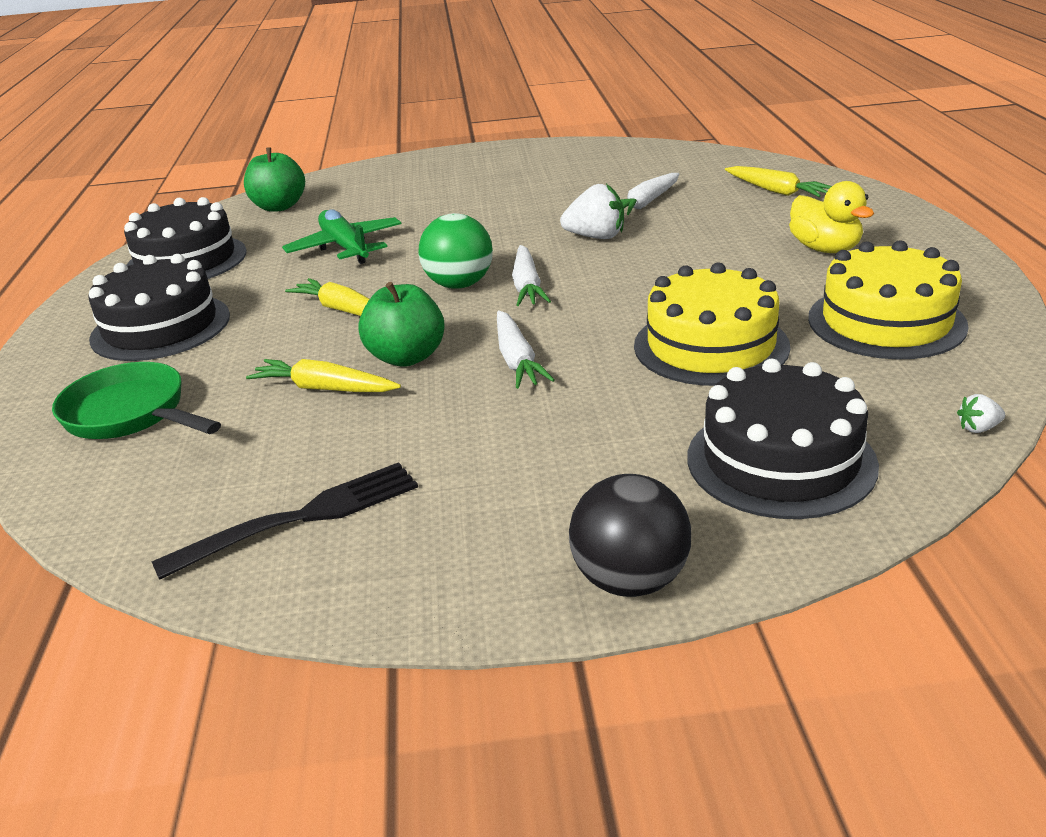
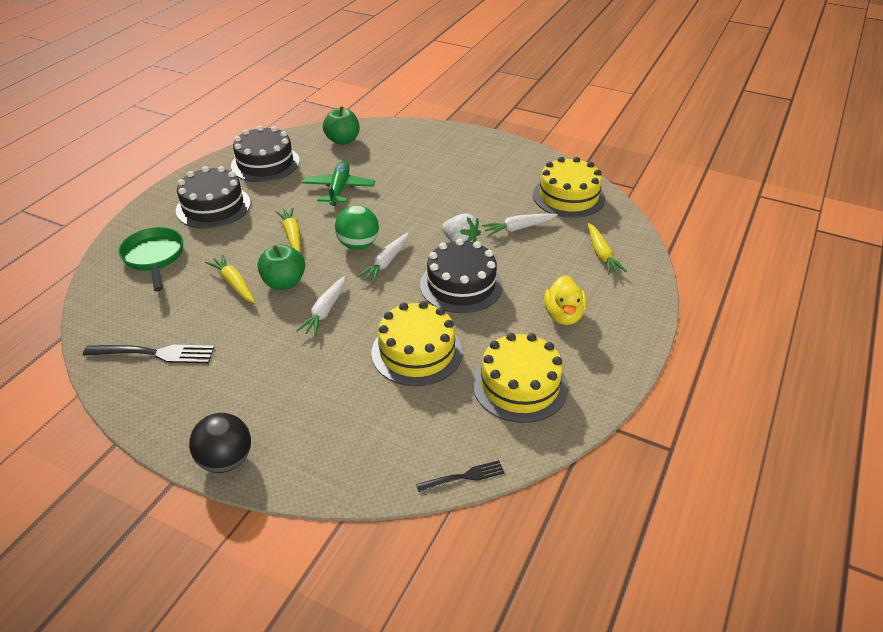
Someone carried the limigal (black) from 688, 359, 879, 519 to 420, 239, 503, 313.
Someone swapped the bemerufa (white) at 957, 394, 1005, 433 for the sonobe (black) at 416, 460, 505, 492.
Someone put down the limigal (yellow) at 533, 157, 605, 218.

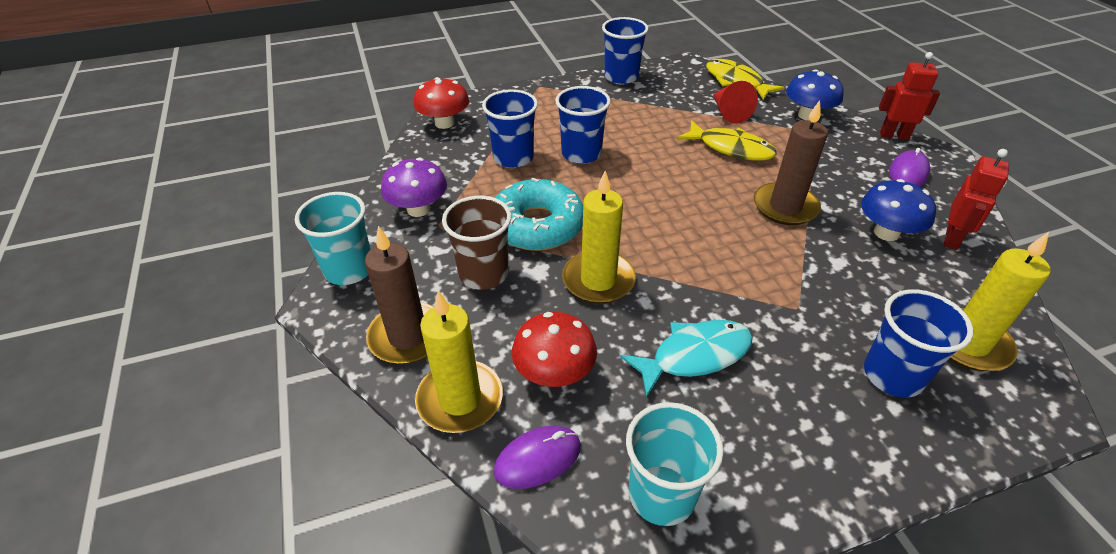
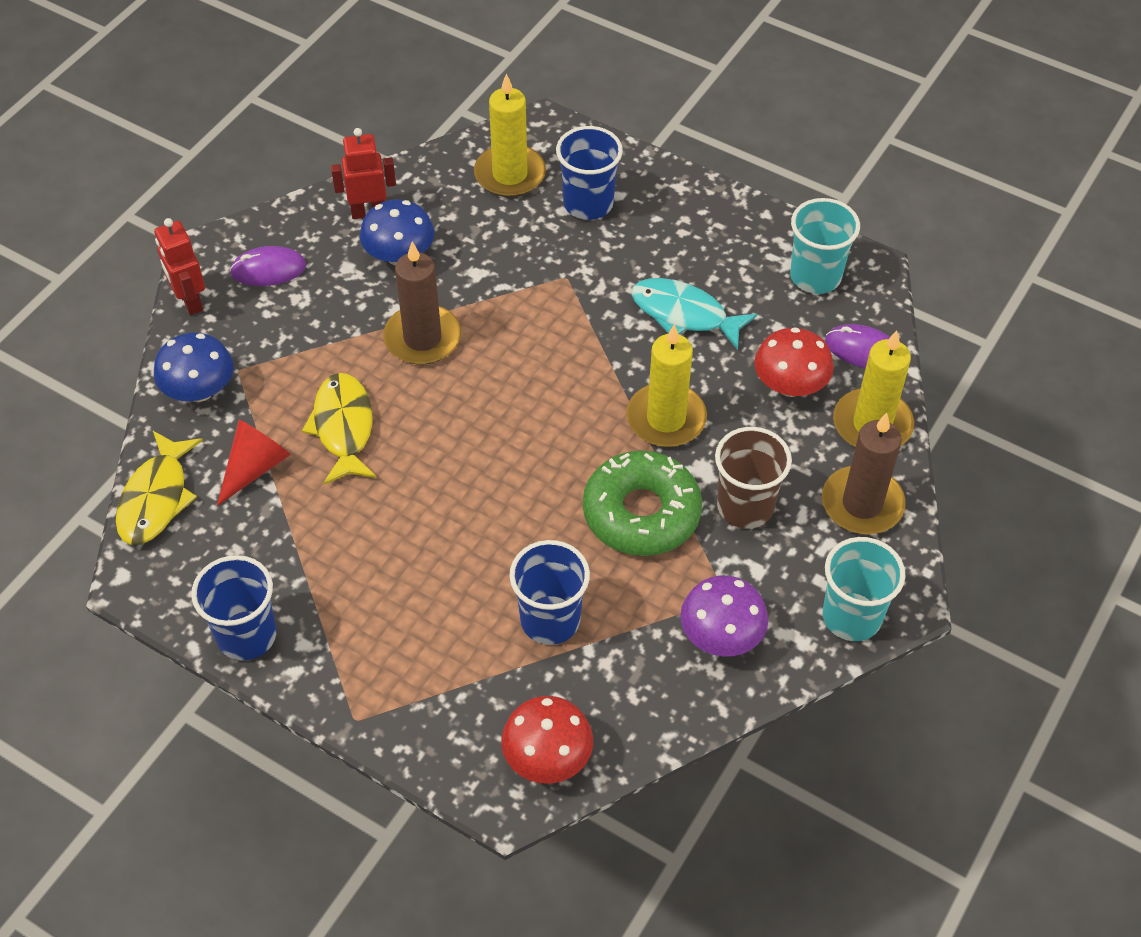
Someone took away the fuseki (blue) at 555, 86, 611, 164.
Someone repainted the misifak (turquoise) at 495, 178, 583, 251, which became the misifak (green) at 583, 450, 702, 556.

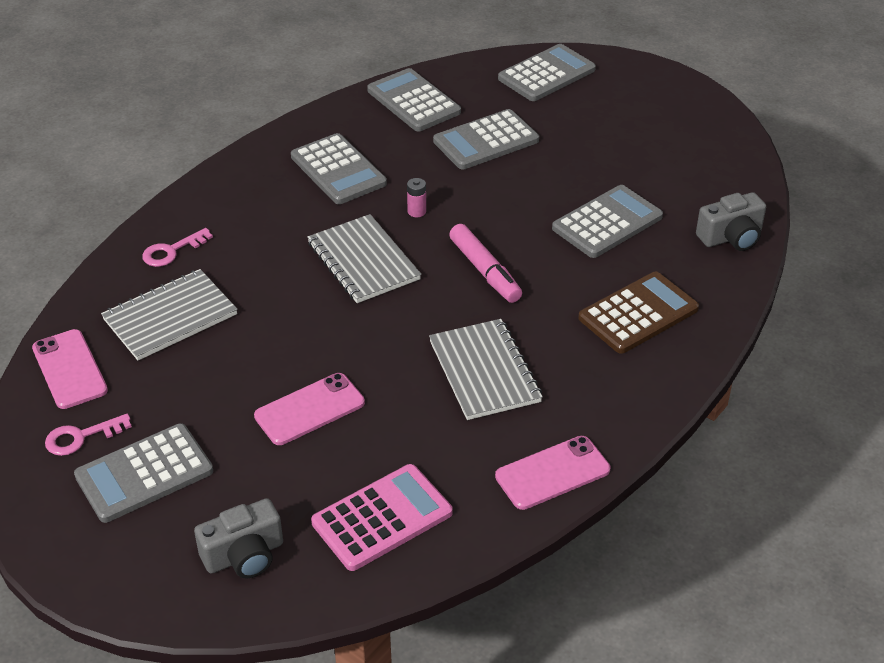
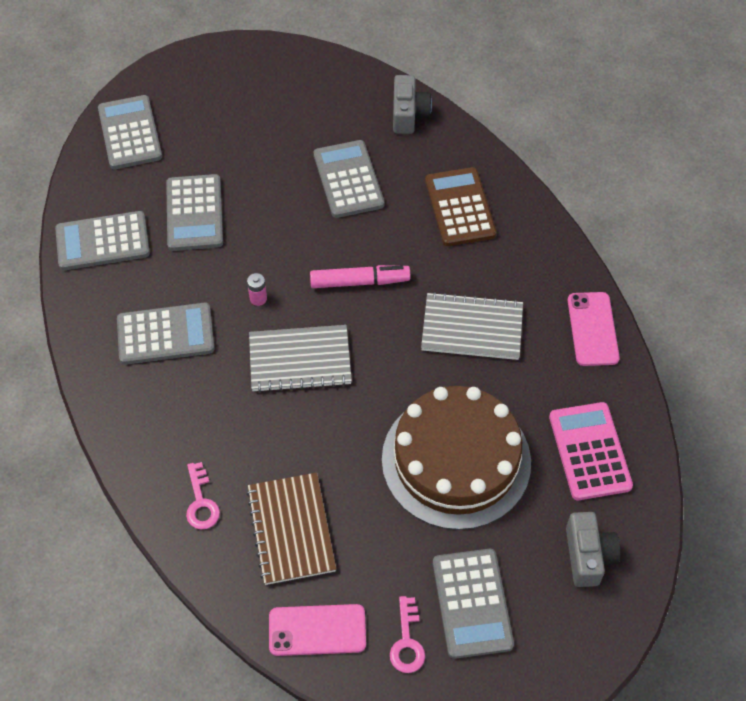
Someone repainted the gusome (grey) at 101, 269, 237, 360, which became the gusome (brown) at 246, 473, 336, 585.
Someone swapped the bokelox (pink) at 254, 373, 365, 445 for the limigal (brown) at 382, 386, 531, 530.

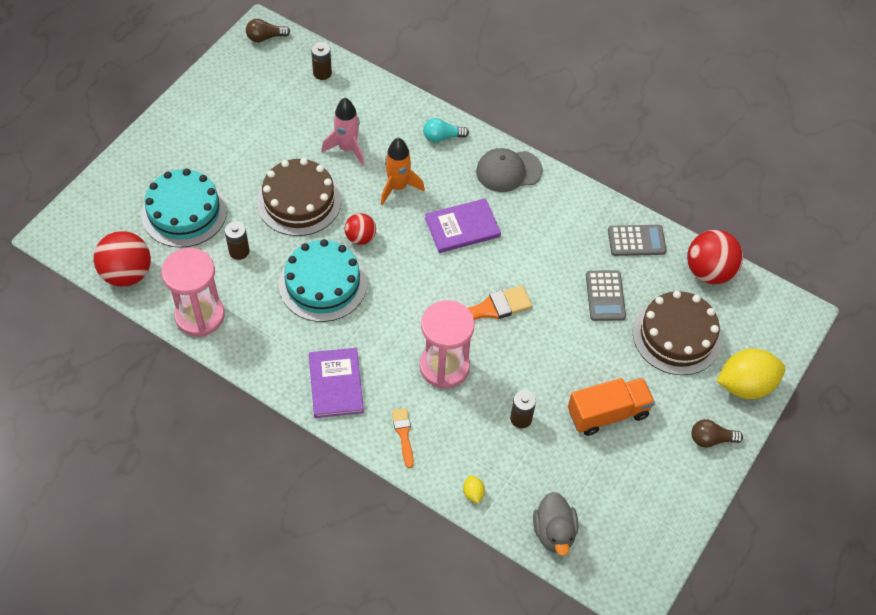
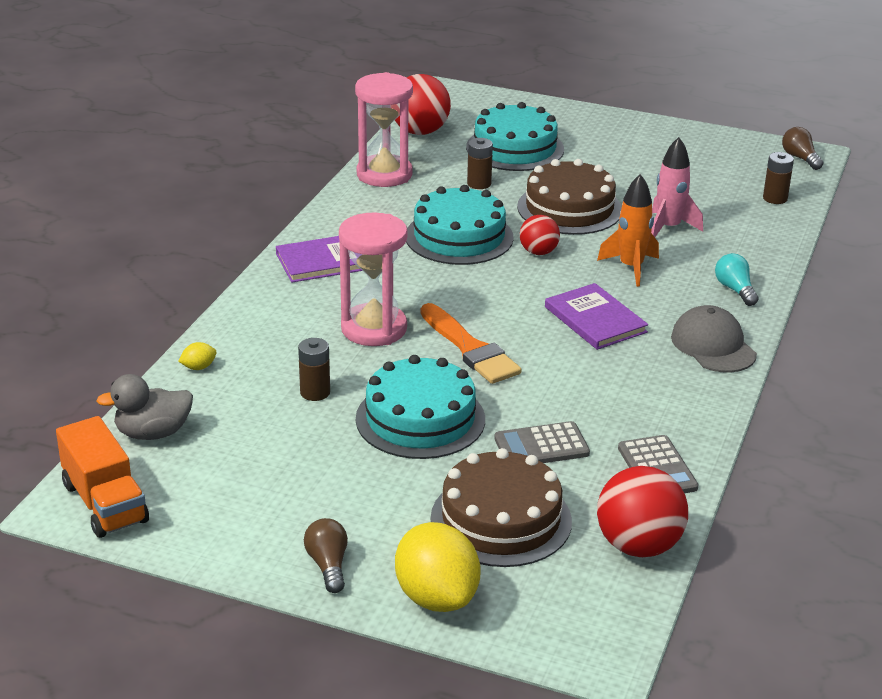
Someone carried the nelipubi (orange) from 568, 378, 655, 436 to 56, 416, 149, 538.
Someone took away the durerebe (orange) at 392, 408, 414, 468.
Someone put down the limigal (turquoise) at 356, 355, 485, 459.

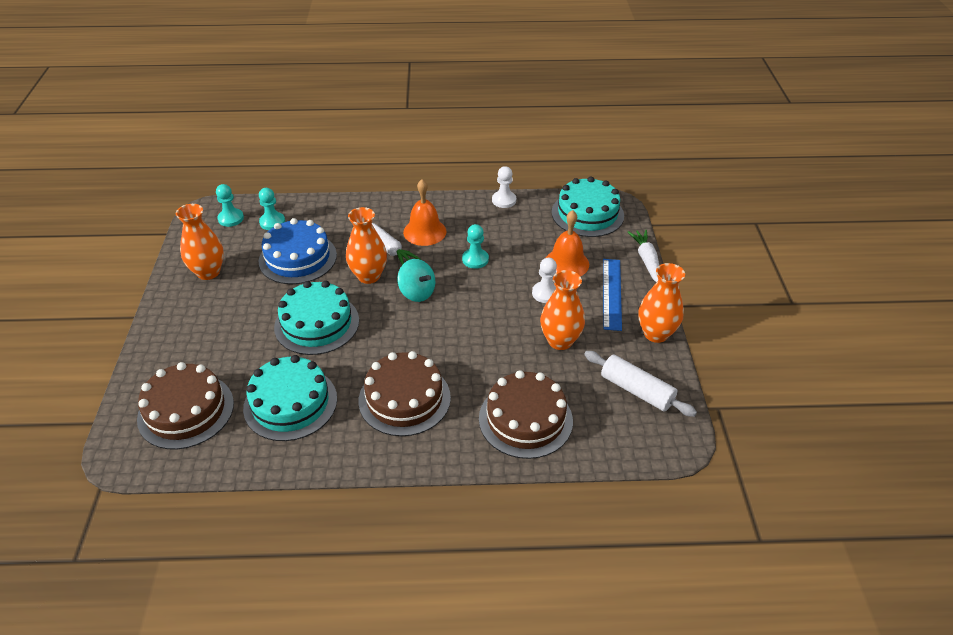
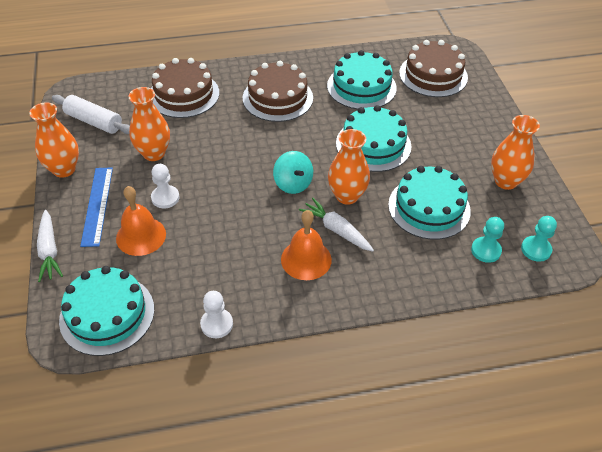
Someone repainted the limigal (blue) at 258, 218, 337, 284, which became the limigal (turquoise) at 388, 166, 471, 240.
Someone took away the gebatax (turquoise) at 462, 224, 489, 269.
Someone rotated the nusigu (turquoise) at 397, 259, 435, 302 by 150 degrees counterclockwise.

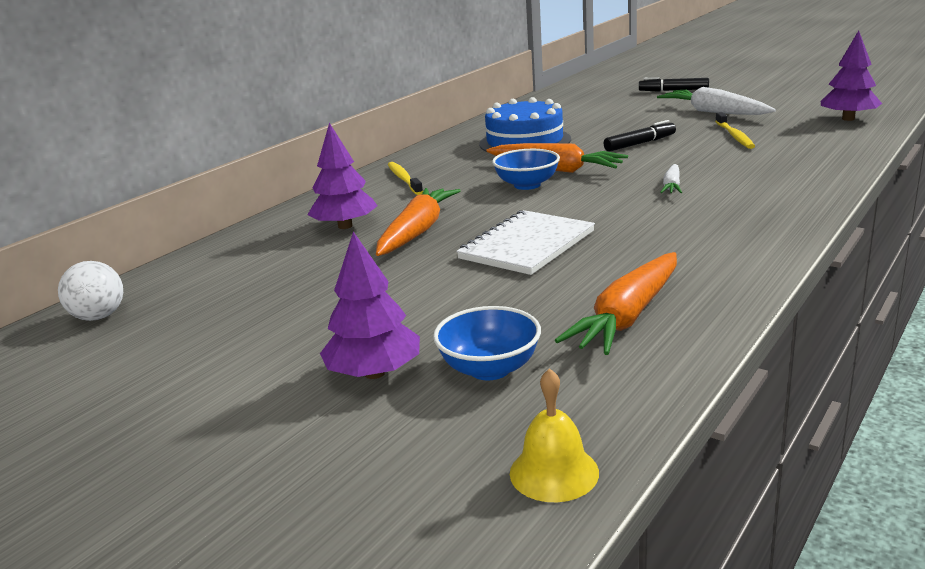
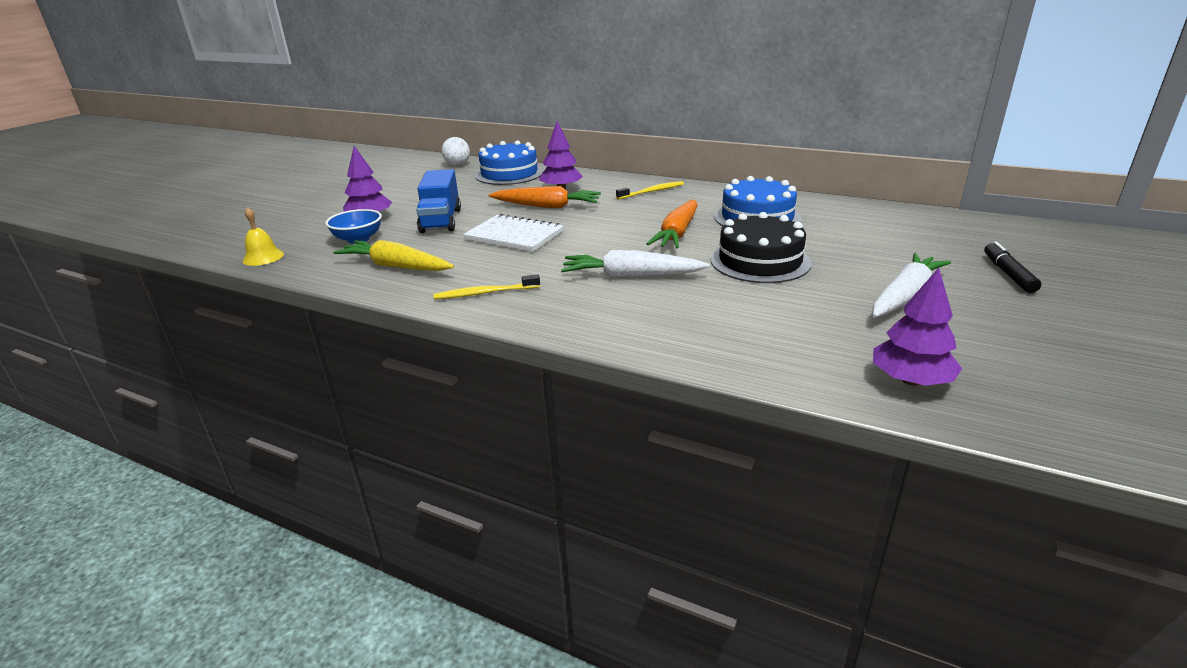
Someone carried the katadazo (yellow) from 715, 112, 755, 149 to 433, 274, 540, 299.
Someone swapped the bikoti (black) at 603, 120, 676, 152 for the limigal (black) at 711, 212, 811, 283.
Someone took away the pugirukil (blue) at 492, 149, 560, 190.
Someone scaled the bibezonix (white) at 660, 164, 682, 193 by 1.90.
Someone repainted the bibezonix (orange) at 555, 252, 677, 355, which became the bibezonix (yellow) at 333, 240, 454, 271.
Someone put down the limigal (blue) at 475, 140, 544, 185.
Someone put down the nelipubi (blue) at 416, 169, 461, 233.

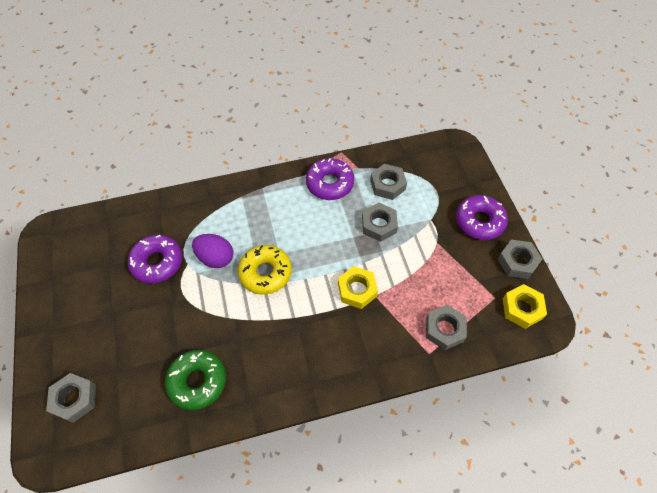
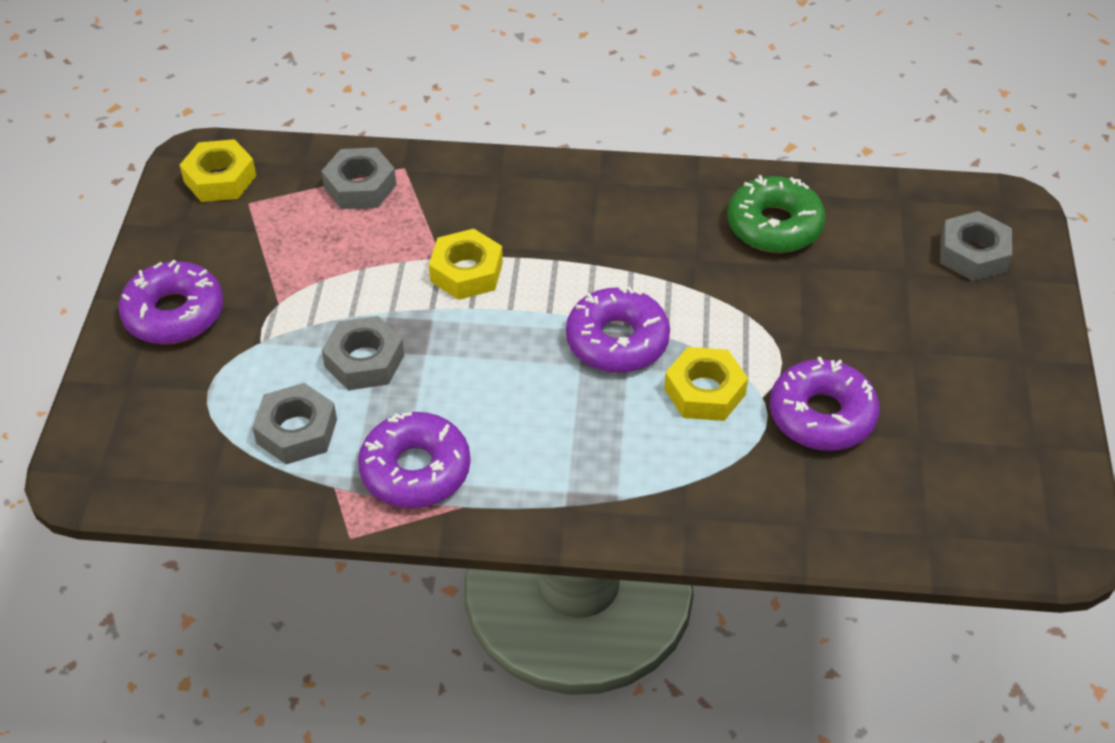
Someone swapped the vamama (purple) at 192, 234, 233, 268 for the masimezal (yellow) at 664, 347, 748, 421.
Someone took away the masimezal (grey) at 498, 239, 542, 279.
Someone repainted the misifak (yellow) at 238, 245, 292, 295, which became the misifak (purple) at 566, 286, 670, 373.

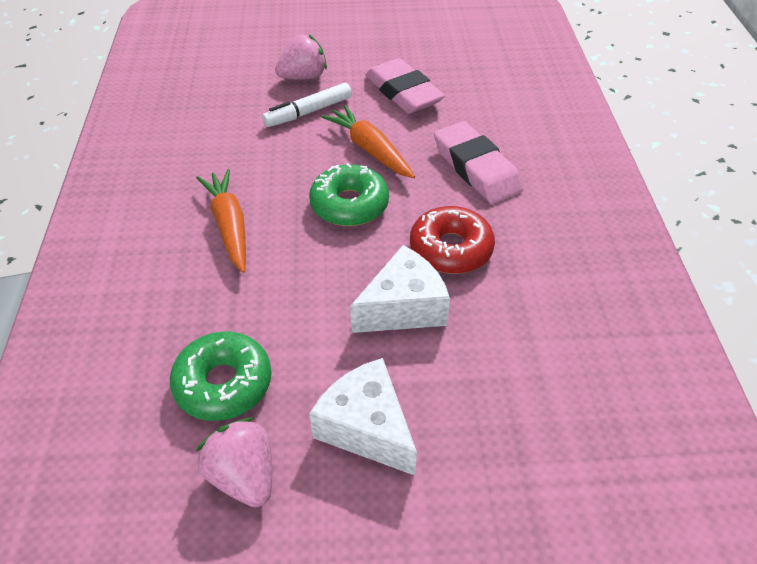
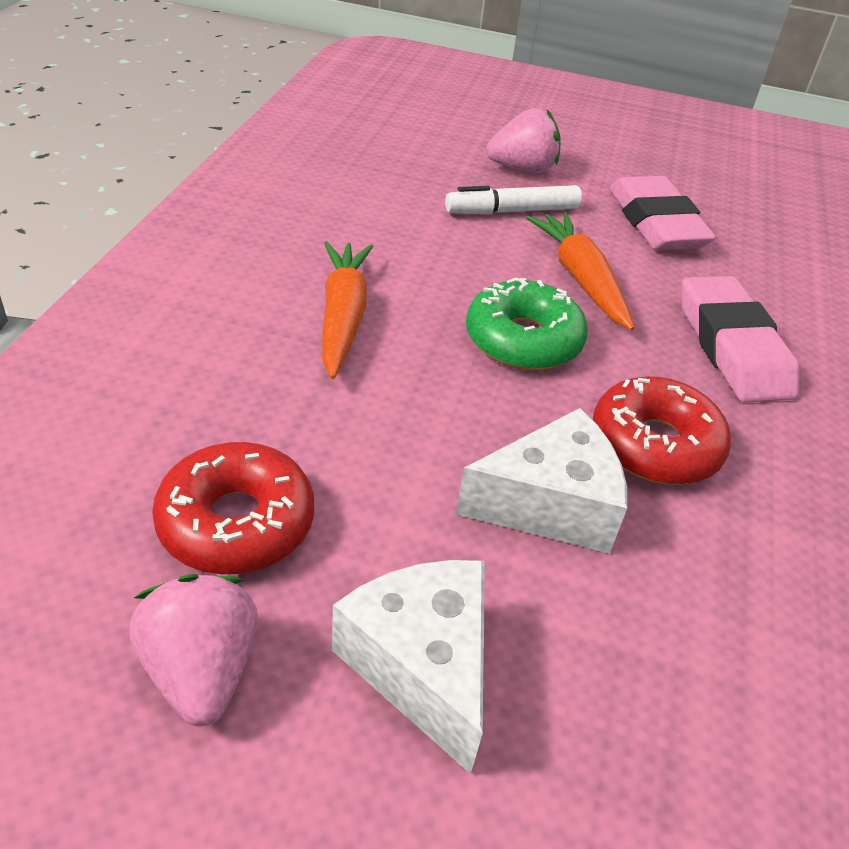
Someone repainted the misifak (green) at 170, 332, 271, 421, which became the misifak (red) at 152, 442, 314, 574.

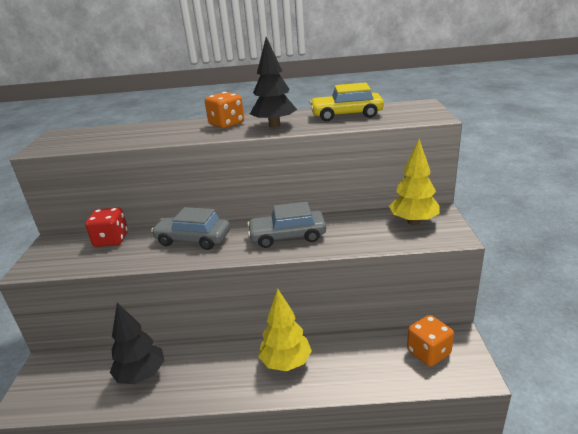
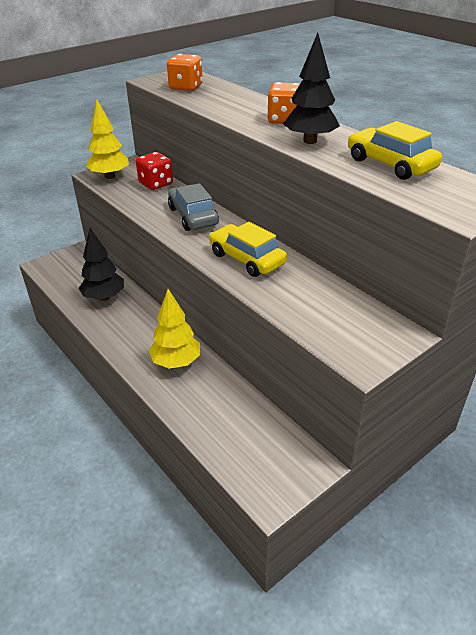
Someone carried the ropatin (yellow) from 389, 139, 439, 225 to 86, 100, 129, 179.
Someone repainted the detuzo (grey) at 247, 202, 326, 248, which became the detuzo (yellow) at 209, 222, 287, 277.
Someone carried the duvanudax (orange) from 407, 315, 454, 367 to 167, 54, 203, 91.

